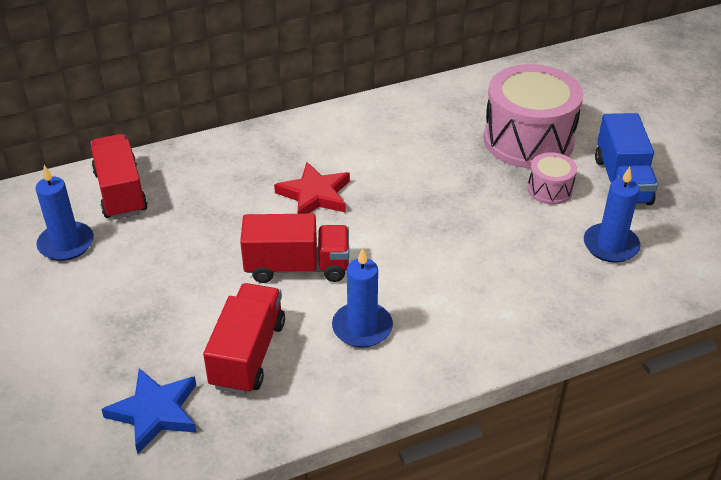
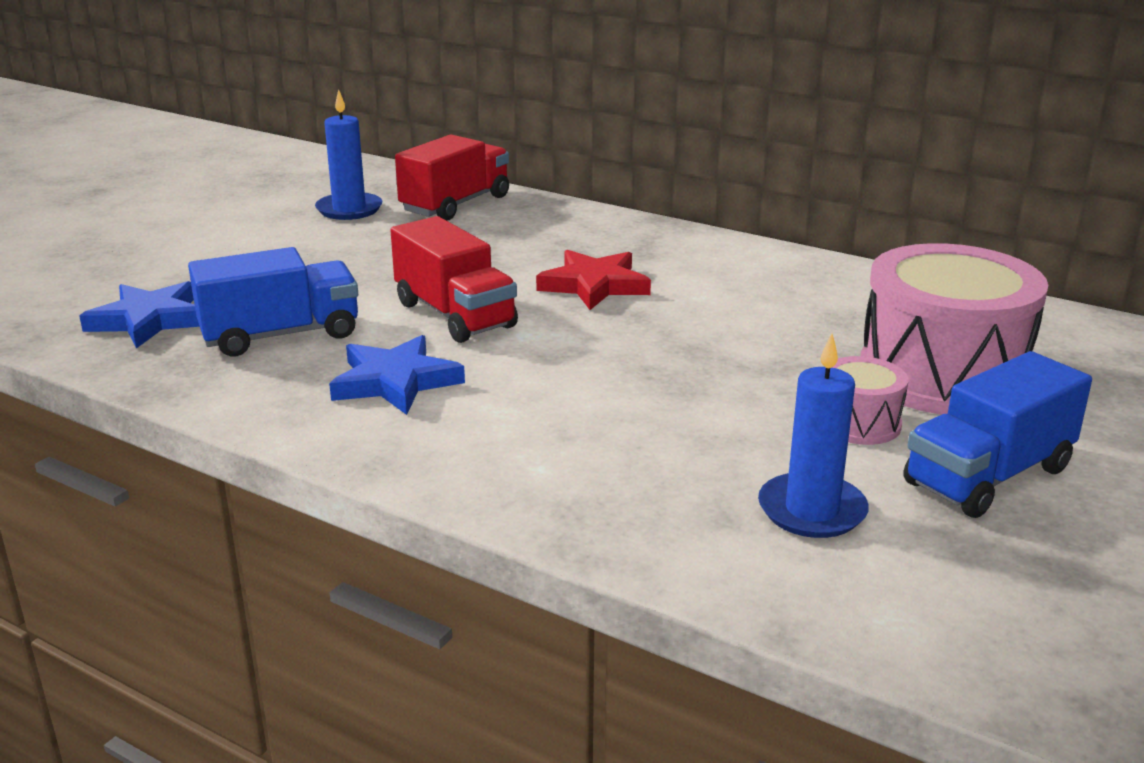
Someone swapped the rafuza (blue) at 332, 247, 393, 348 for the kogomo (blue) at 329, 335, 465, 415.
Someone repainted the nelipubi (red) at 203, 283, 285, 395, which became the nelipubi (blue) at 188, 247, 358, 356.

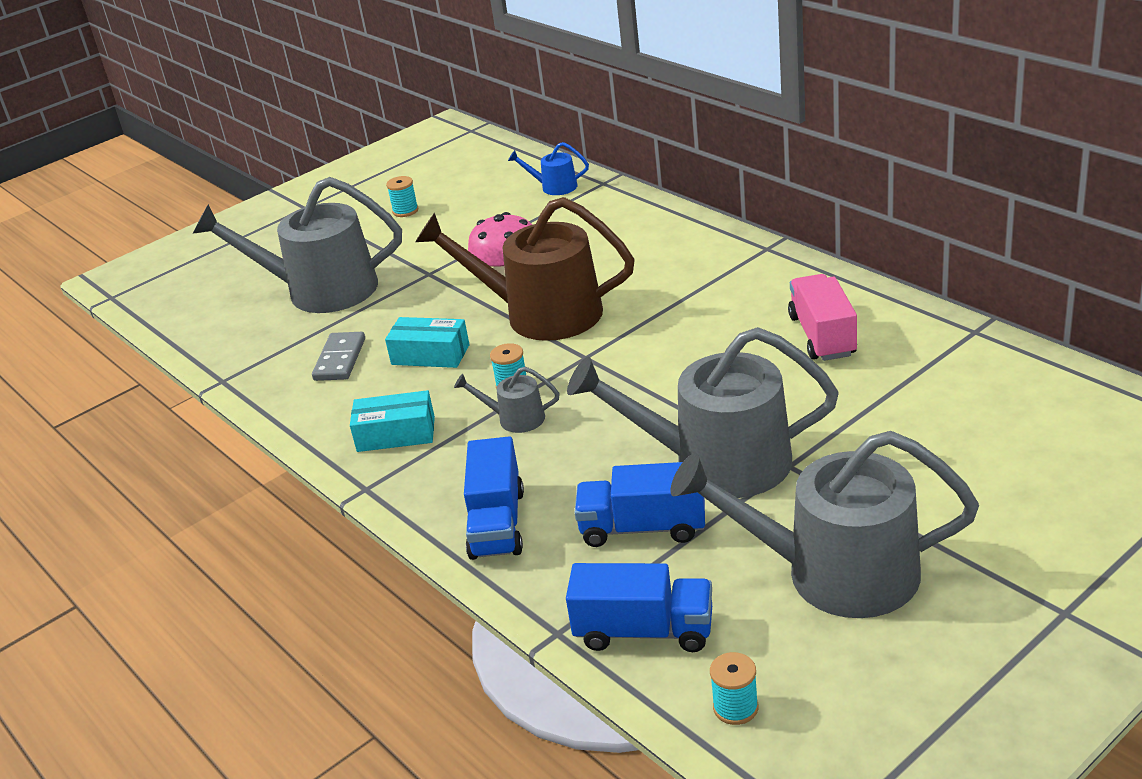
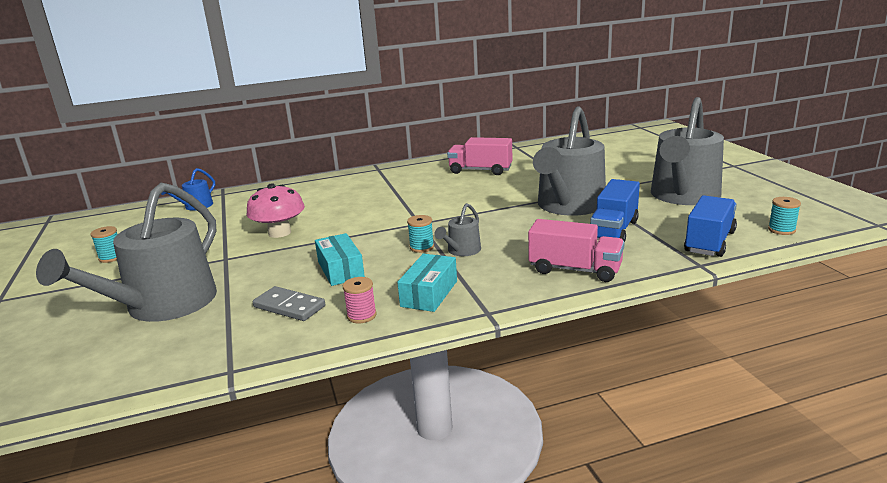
Someone took away the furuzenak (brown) at 415, 197, 635, 341.
Someone rotated the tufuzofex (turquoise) at 385, 317, 470, 368 by 60 degrees counterclockwise.
Someone repainted the nelipubi (blue) at 464, 436, 524, 560, which became the nelipubi (pink) at 528, 219, 625, 282.
Someone put down the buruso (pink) at 343, 277, 377, 323.

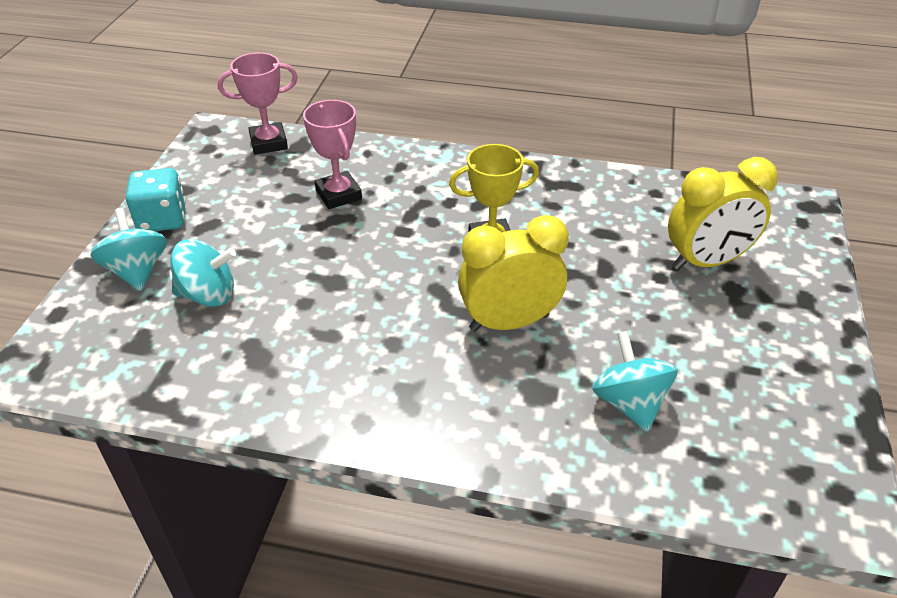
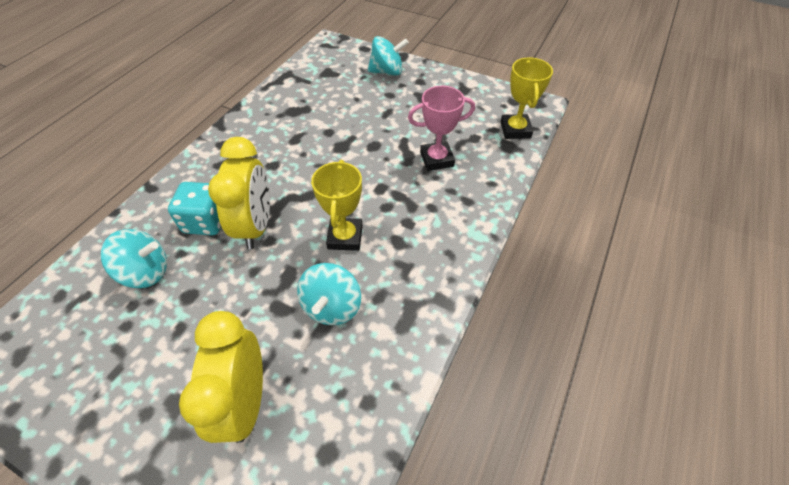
Someone repainted the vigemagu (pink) at 218, 53, 298, 154, which became the vigemagu (yellow) at 501, 57, 553, 139.
Someone carried the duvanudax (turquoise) from 126, 168, 186, 231 to 168, 182, 221, 235.
Someone carried the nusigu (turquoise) from 170, 239, 236, 307 to 297, 263, 361, 325.

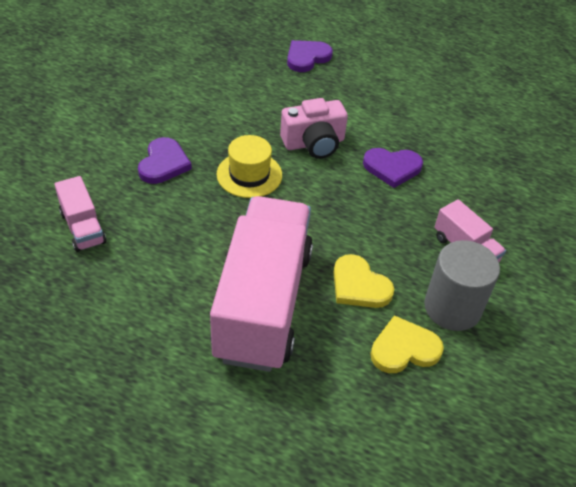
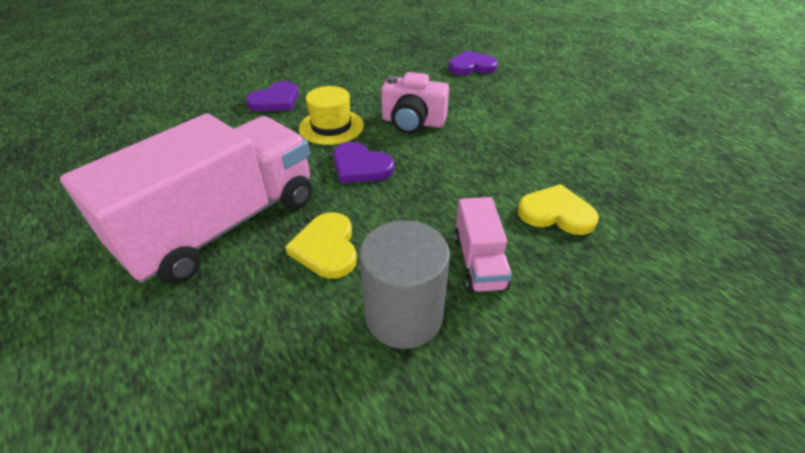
Someone carried the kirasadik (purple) from 363, 148, 423, 188 to 333, 142, 394, 183.
Someone took away the nelipubi (pink) at 54, 176, 106, 252.
Someone carried the kirasadik (yellow) from 370, 315, 444, 373 to 518, 184, 599, 235.

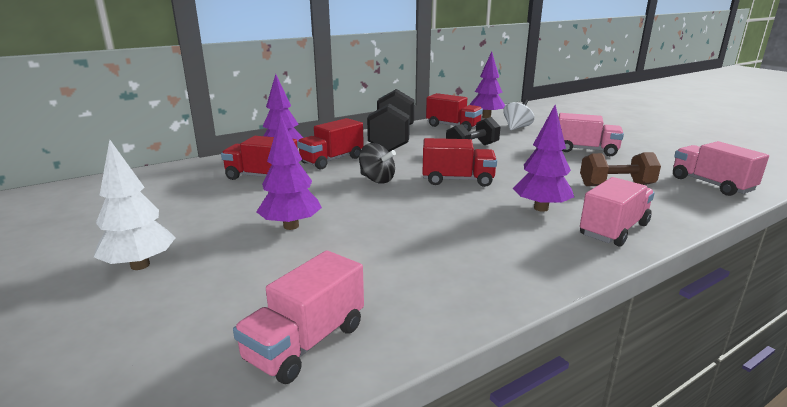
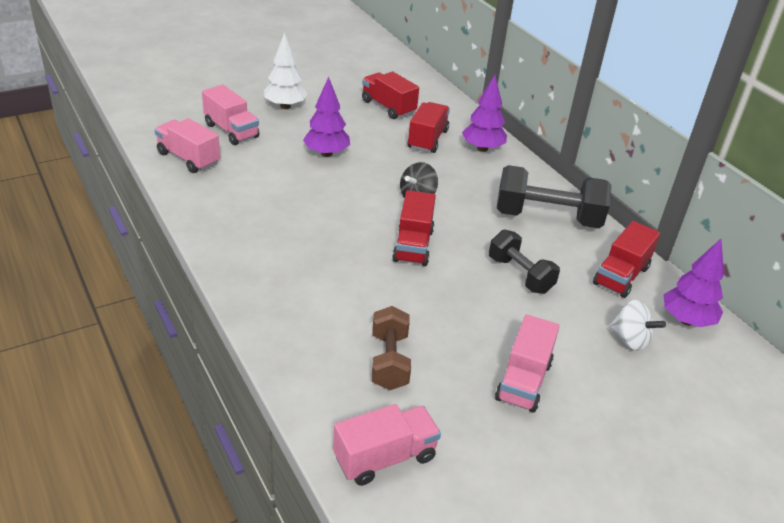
Someone took away the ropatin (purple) at 513, 105, 574, 212.
Someone carried the nelipubi (red) from 297, 118, 364, 169 to 362, 72, 419, 119.
Someone carried the nelipubi (pink) from 580, 177, 654, 247 to 202, 85, 259, 145.

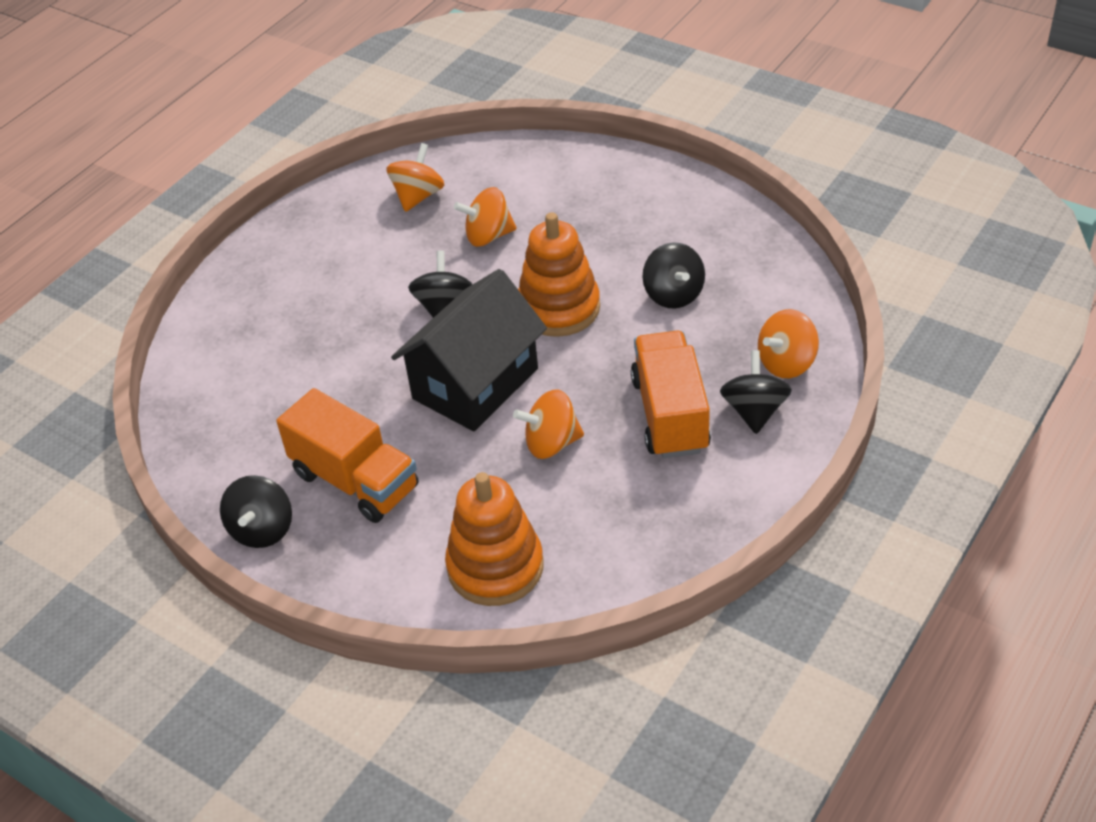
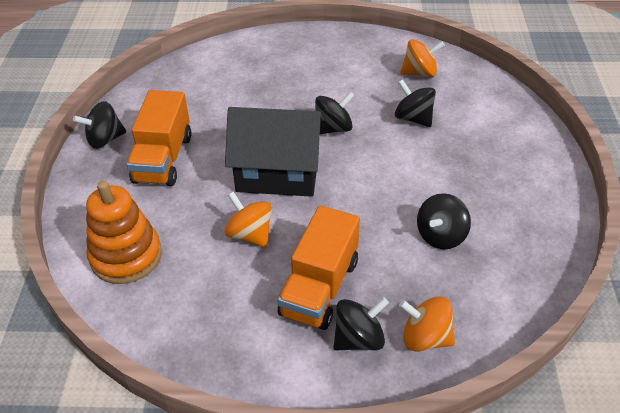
Someone repainted the nusigu (orange) at 454, 187, 517, 247, which became the nusigu (black) at 395, 79, 436, 127.
Someone took away the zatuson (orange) at 518, 212, 600, 337.
Someone rotated the nelipubi (orange) at 631, 331, 711, 458 by 150 degrees clockwise.

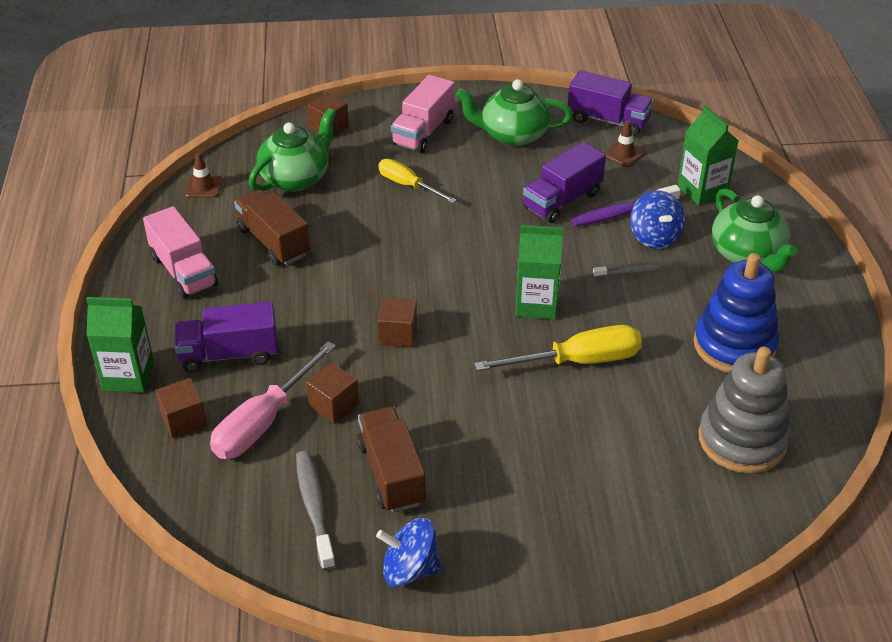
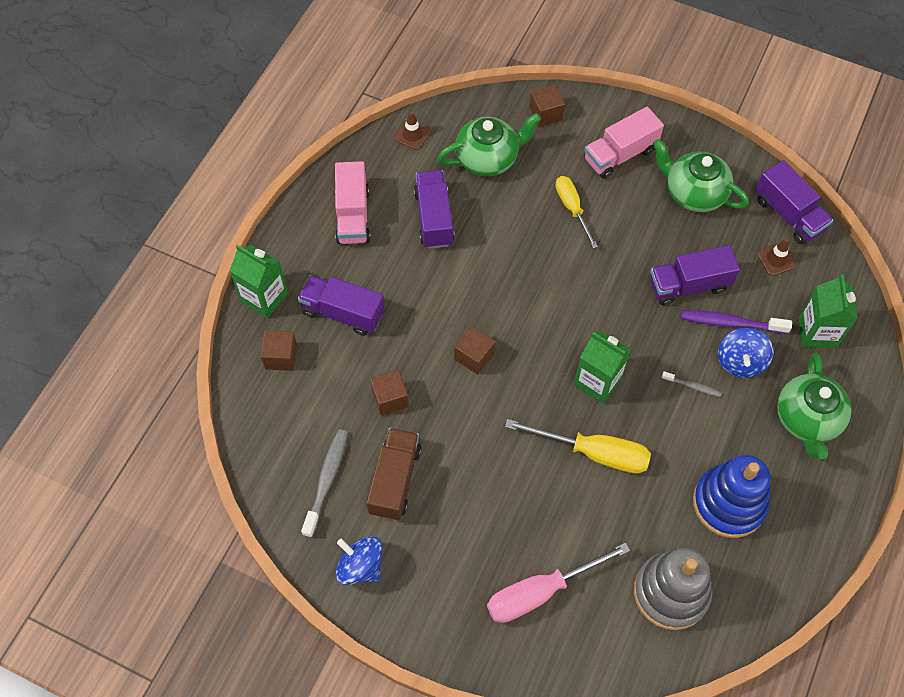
Someone repainted the nelipubi (brown) at 234, 190, 310, 265, which became the nelipubi (purple) at 414, 170, 455, 249.
Someone carried the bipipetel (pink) from 210, 342, 336, 459 to 487, 542, 630, 623.

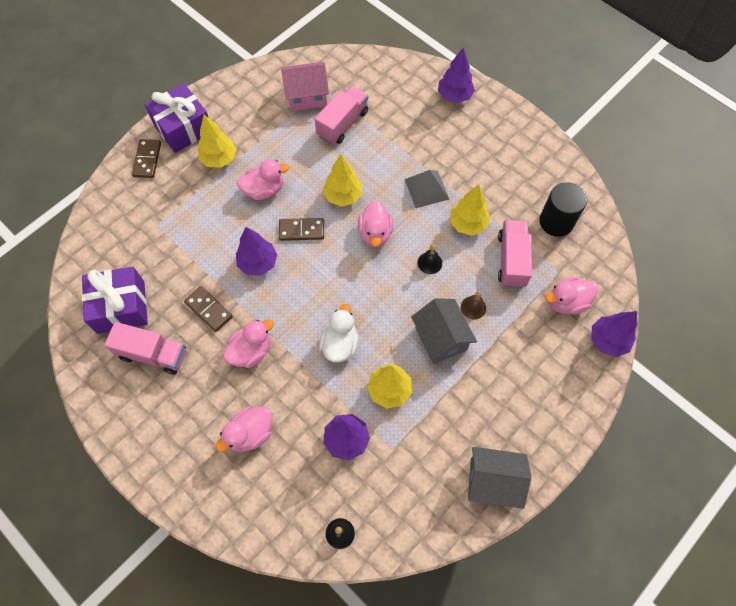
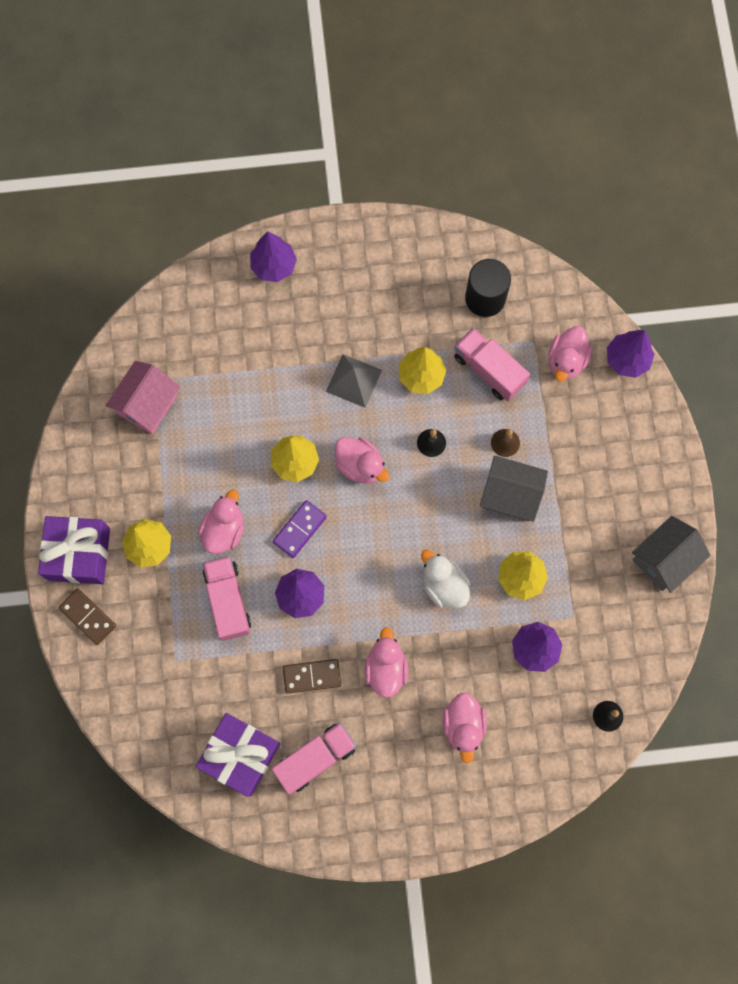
Someone carried the nelipubi (pink) from 315, 86, 368, 144 to 202, 556, 251, 641.
Someone repainted the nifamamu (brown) at 279, 218, 324, 241, which became the nifamamu (purple) at 273, 500, 327, 558.

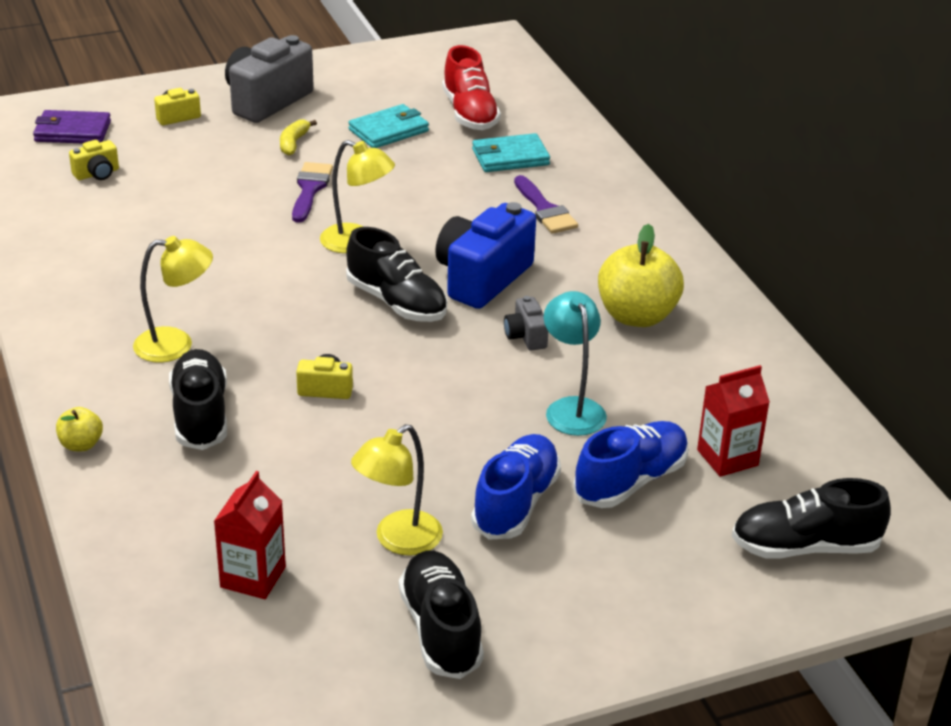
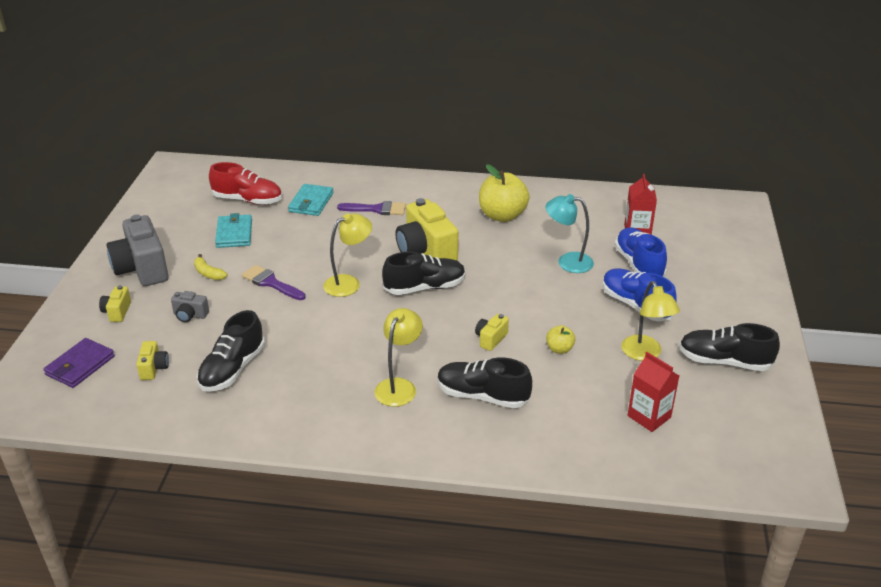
Someone repainted the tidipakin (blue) at 435, 202, 536, 309, which became the tidipakin (yellow) at 395, 198, 458, 261.
Someone carried the tidipakin (grey) from 504, 296, 548, 351 to 171, 291, 209, 322.
Someone carried the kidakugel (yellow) from 56, 407, 103, 451 to 546, 325, 575, 354.
Someone carried the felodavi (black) from 732, 478, 891, 559 to 197, 310, 265, 392.

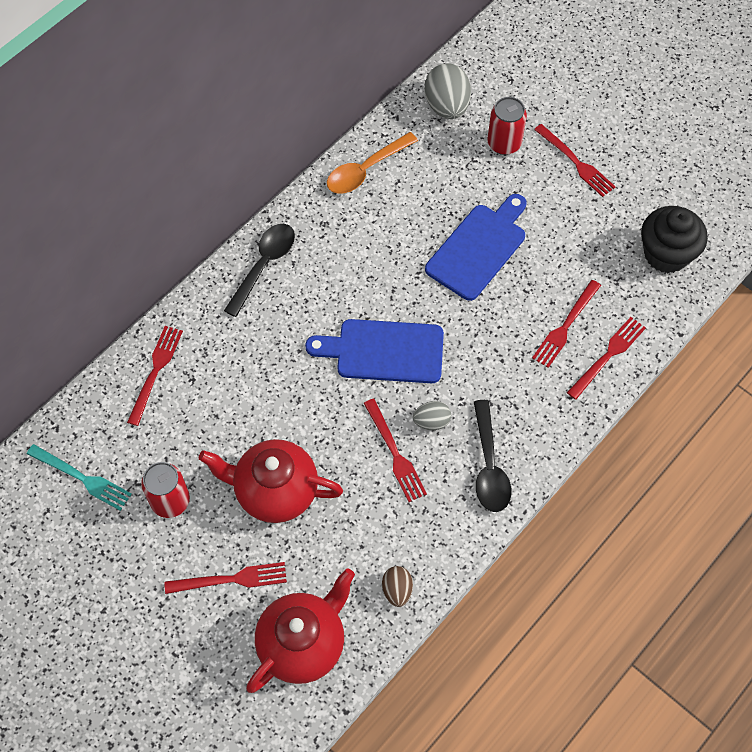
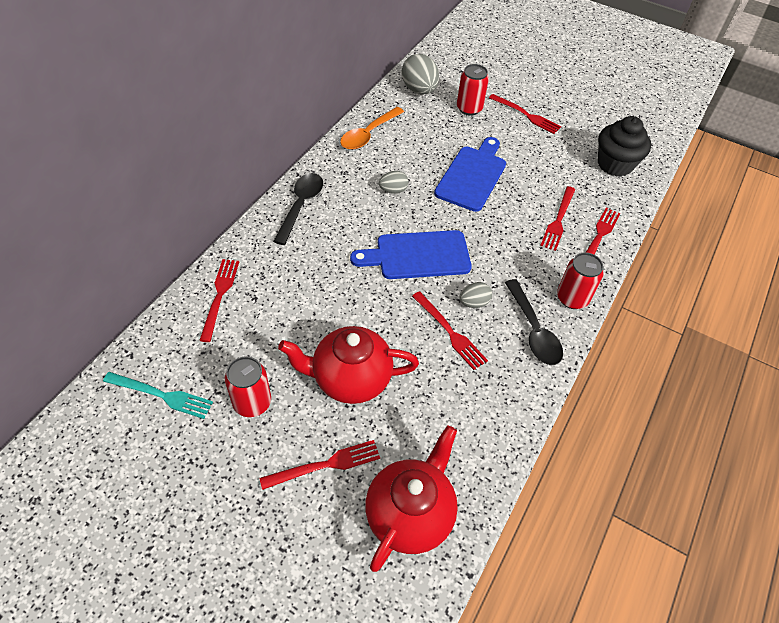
Someone took away the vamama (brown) at 382, 566, 413, 607.
Someone put down the vamama (grey) at 379, 171, 409, 194.
Someone put down the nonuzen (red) at 557, 252, 604, 309.

